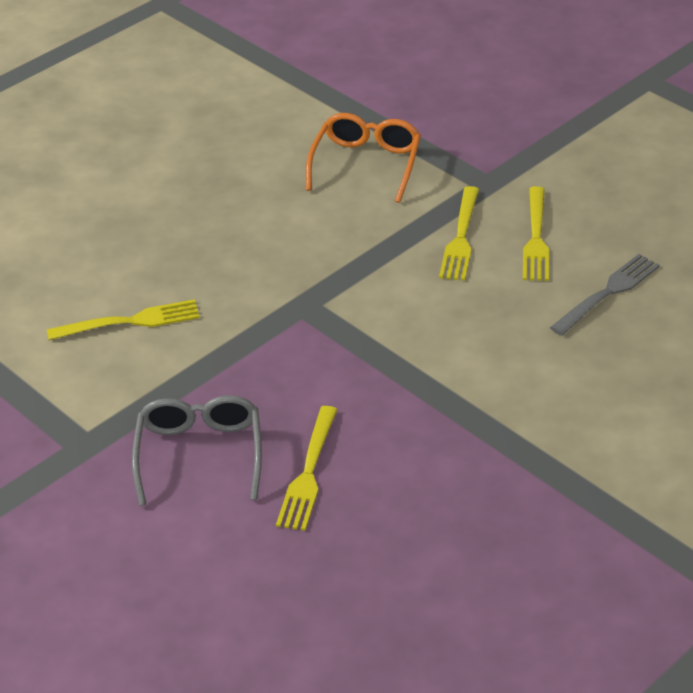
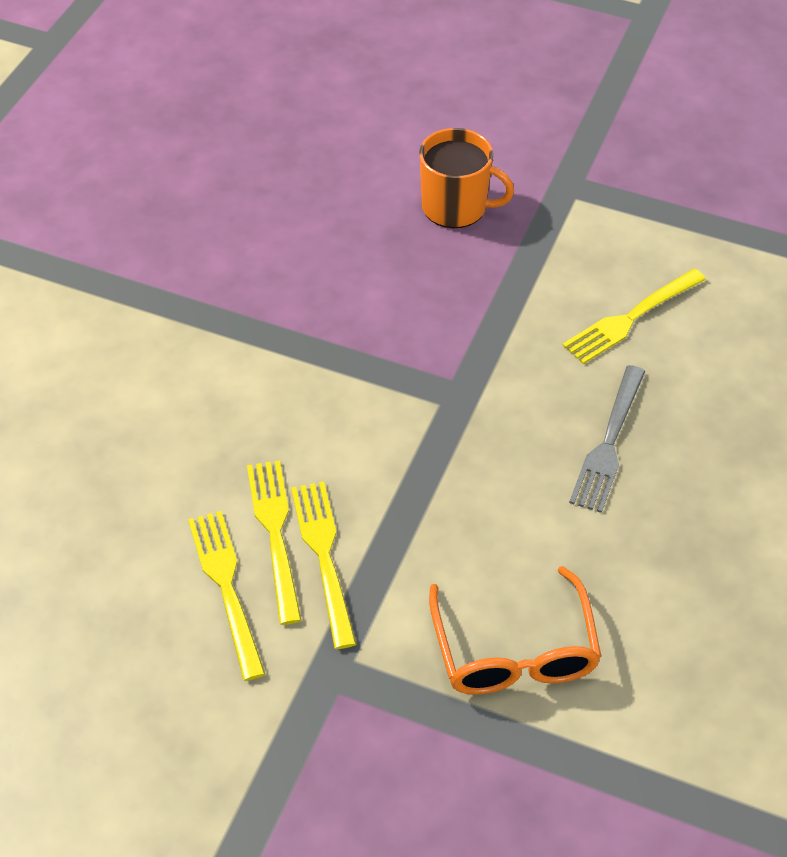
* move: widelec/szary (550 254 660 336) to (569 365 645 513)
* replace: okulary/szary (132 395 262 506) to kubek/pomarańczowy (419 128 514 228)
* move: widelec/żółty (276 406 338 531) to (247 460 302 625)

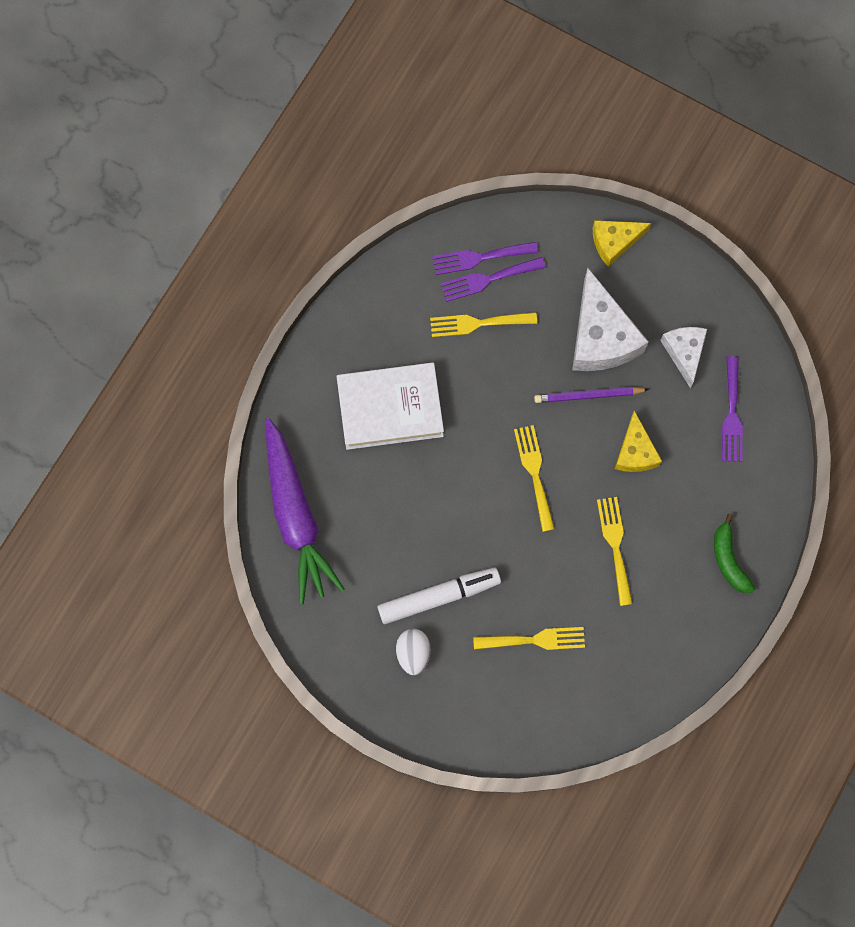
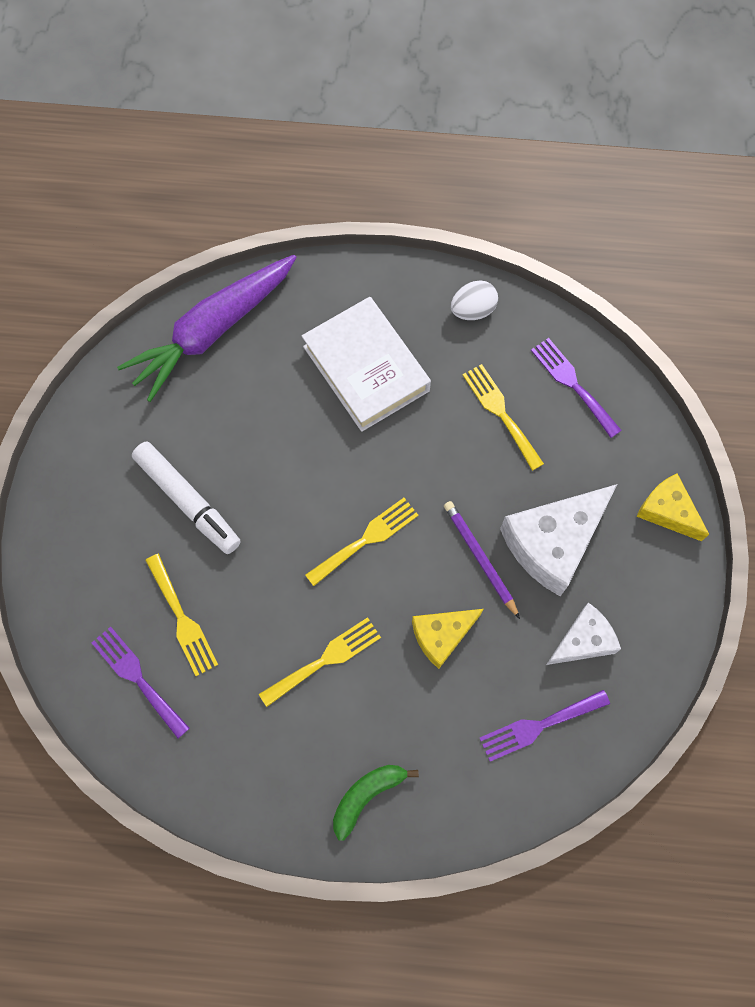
* move: widelec/fioletowy (441 257 546 302) to (92 627 190 738)
* move: jajko/biały (396 629 431 675) to (451 280 498 320)

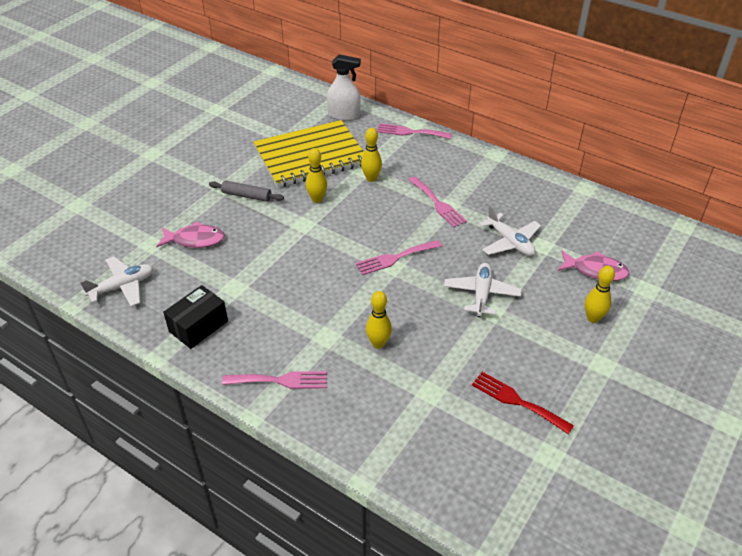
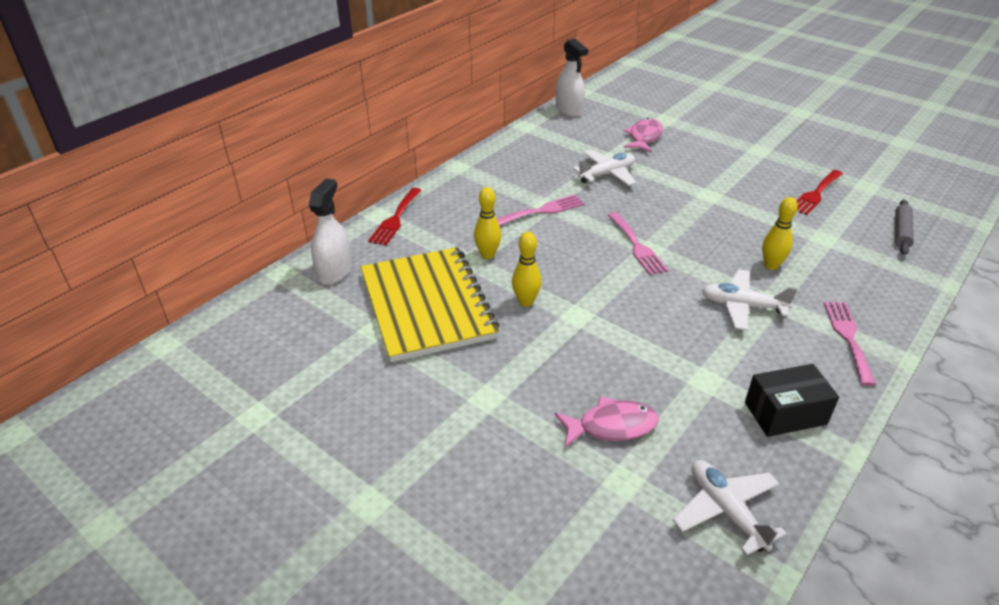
* recolor: widelec/różowy (377 123 452 139) to widelec/czerwony (368 188 422 245)
* move: wałek do ciasta/szary (209 180 284 202) to (895 200 914 255)
* rotate: ryba/różowy (156 221 225 248) = (555 396 659 448) 75 degrees clockwise
* move: samolot/biały (444 263 521 317) to (702 269 797 330)
* delete: kręgiel/żółty (585 266 615 323)
* rotate: pudełko/czarny (163 285 228 349) = (745 364 839 437) 60 degrees counterclockwise
* insert: spryskiwacz/biały (556 38 588 117)

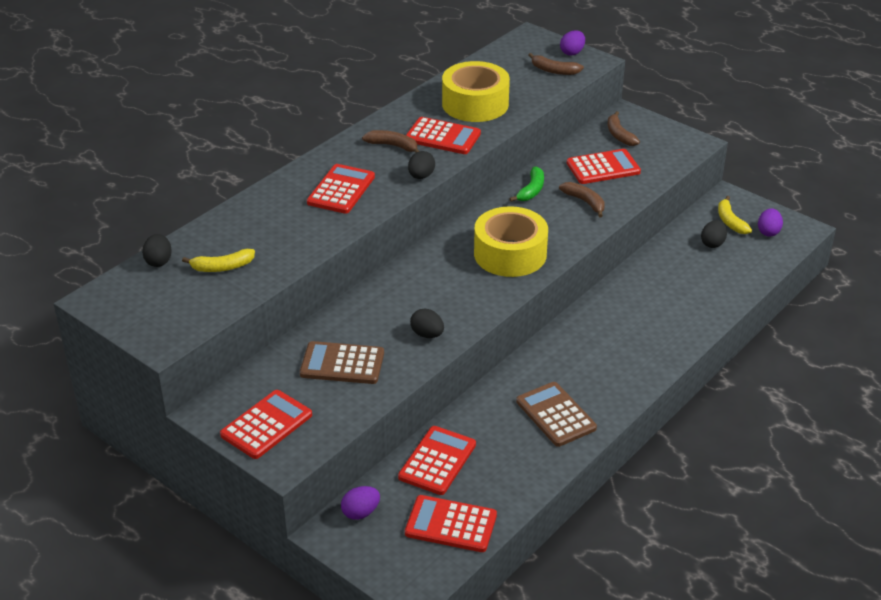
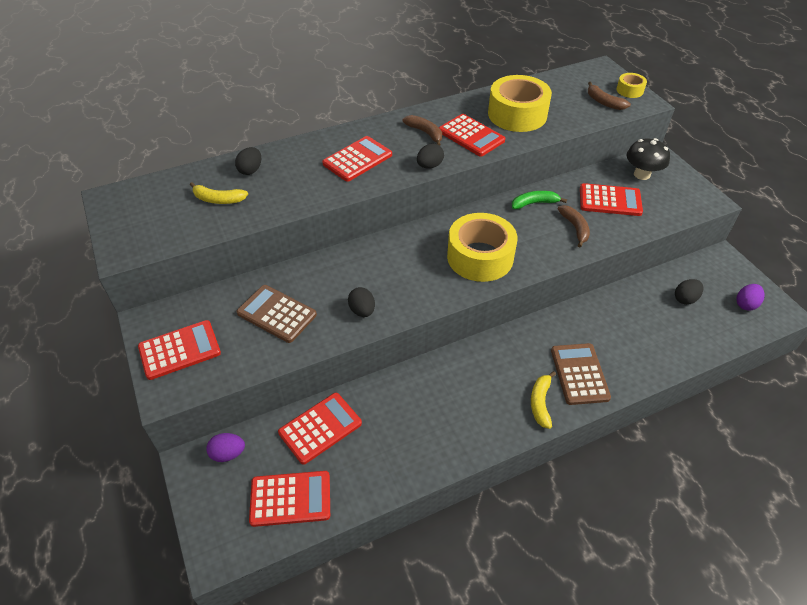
* replace: jajko/fioletowy (560 30 585 55) to taśma klejąca/żółty (616 73 647 98)
* replace: banan/brązowy (608 111 640 146) to grzyb/czarny (627 138 670 180)
* rotate: banan/zielony (509 166 544 202) = (512 191 567 209) 150 degrees counterclockwise
* move: banan/żółty (718 196 752 234) to (531 371 556 429)
* move: jajko/czarny (142 234 172 267) to (235 147 261 175)
* move: kalkulator/brązowy (516 382 597 447) to (551 343 611 405)
* rotate: kalkulator/czerwony (405 495 497 552) = (249 471 330 527) 135 degrees clockwise

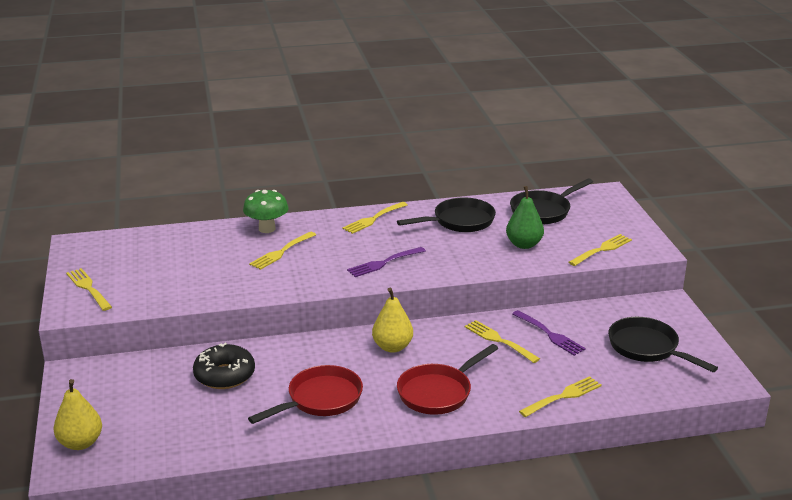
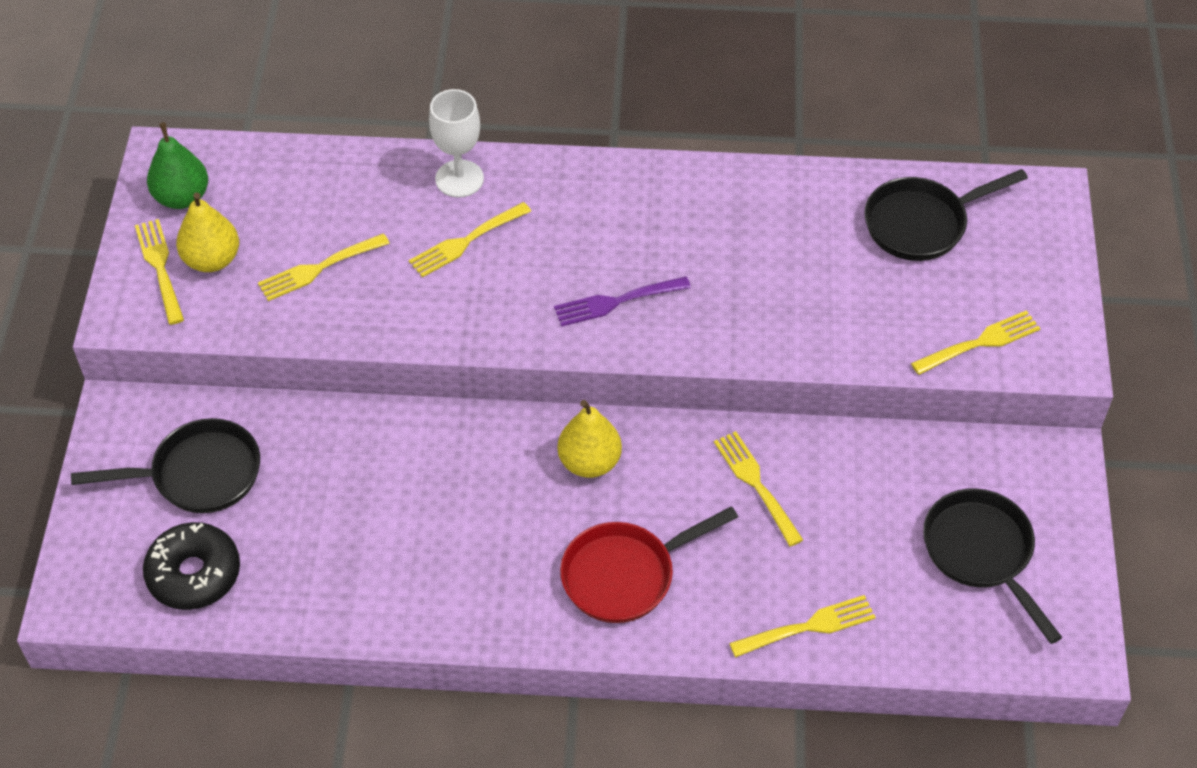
* move: gruszka/zielony (506 186 544 249) to (147 122 208 209)
* replace: grzyb/zielony (243 190 289 233) to kielich/biały (429 89 484 198)
* move: patelnia/czarny (397 198 496 232) to (71 418 260 513)
* move: widelec/żółty (342 202 408 234) to (258 233 390 301)
* delete: widelec/fioletowy (512 310 586 356)
* move: donut/czarny (193 343 255 389) to (143 522 240 610)
* delete: patelnia/czerwony (248 365 363 424)
* move: gruszka/żółty (53 379 102 450) to (176 192 239 272)

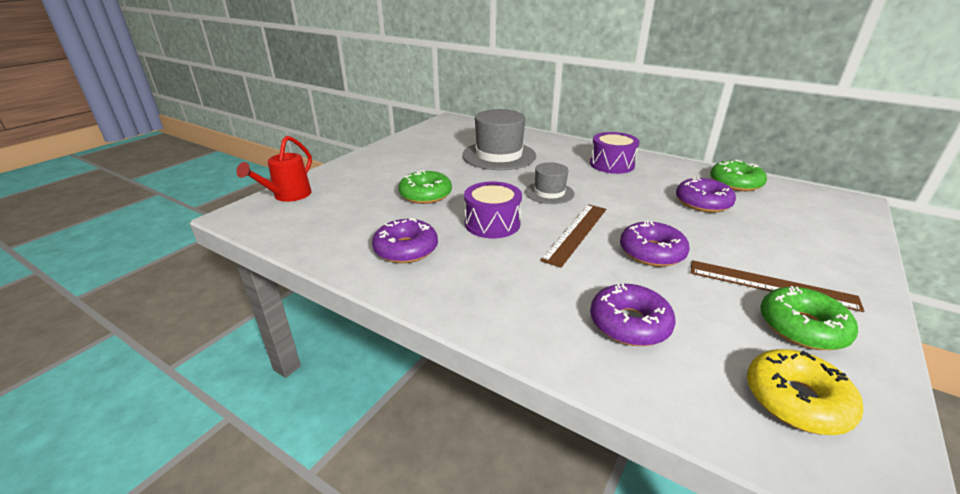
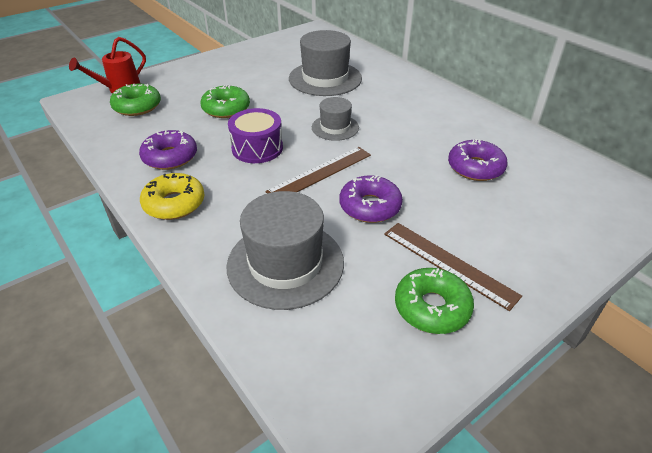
* delete: bęben/fioletowy (590 132 640 174)
* move: donut/zielony (710 160 767 191) to (110 84 161 116)
* replace: donut/fioletowy (590 284 676 346) to kapelusz/szary (226 191 344 310)
* move: donut/żółty (747 349 863 435) to (140 173 204 220)

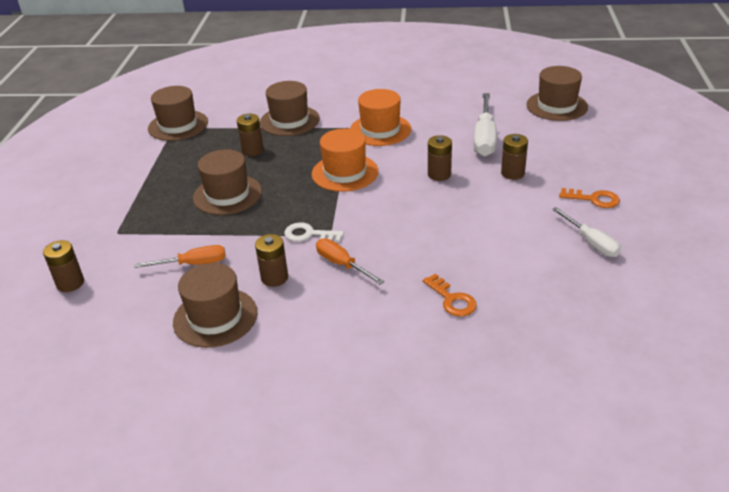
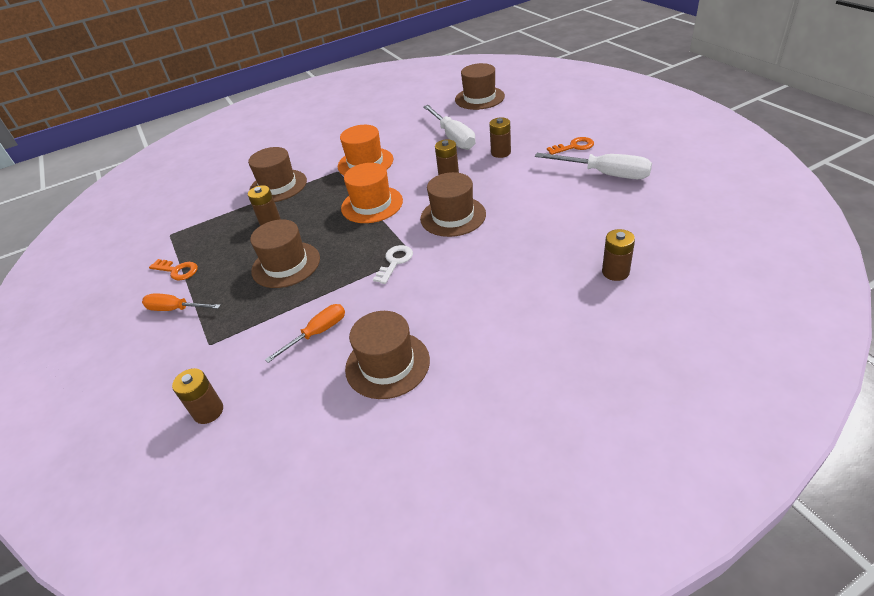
* move: kapelusz/brązowy (148 86 208 141) to (420 172 486 237)
* resize: śrubokręt/biały (552 207 621 257) = (535 153 652 179) x1.57
* rotate: klucz/biały (284 222 344 242) = (373 245 413 284) 135 degrees clockwise
* move: bateria/brązowy (255 234 288 287) to (602 229 635 281)
* move: śrubokręt/pomarańczowy (316 239 384 285) to (142 293 221 311)
* move: klucz/pomarańczowy (423 274 477 317) to (149 259 198 281)

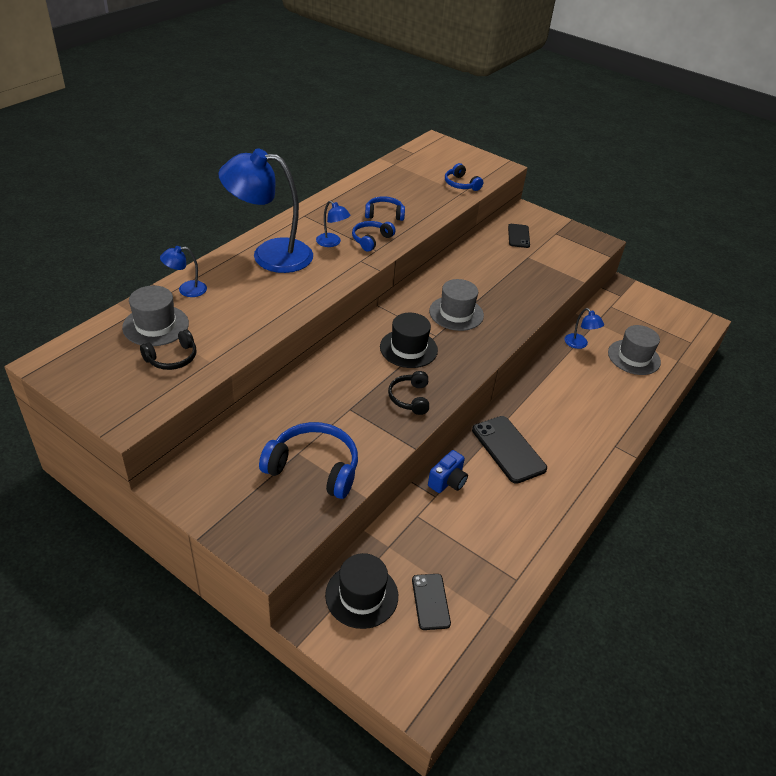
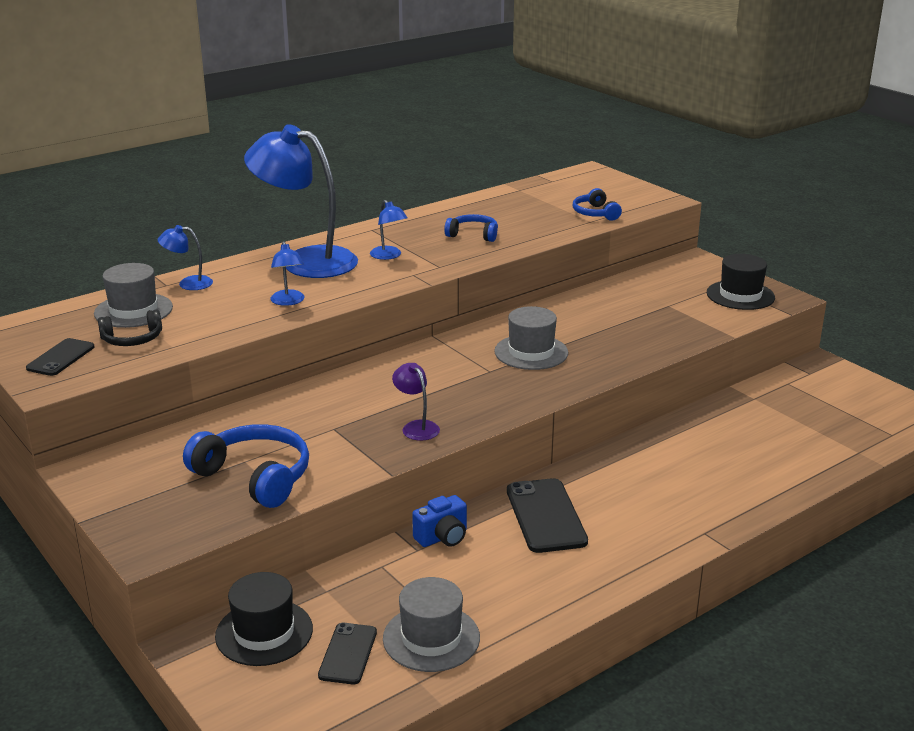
* delete: słuchawki/niebieski (352 221 396 251)
* move: telefon/czarny (508 224 530 248) to (26 338 94 376)
* move: lampka/niebieski (564 308 604 349) to (270 241 305 306)
* move: kapelusz/czarny (380 313 438 368) to (707 254 775 310)
* move: kapelusz/szary (608 325 661 375) to (383 577 480 672)
* replace: słuchawki/czarny (388 371 429 415) to lampka/fioletowy (392 363 440 441)

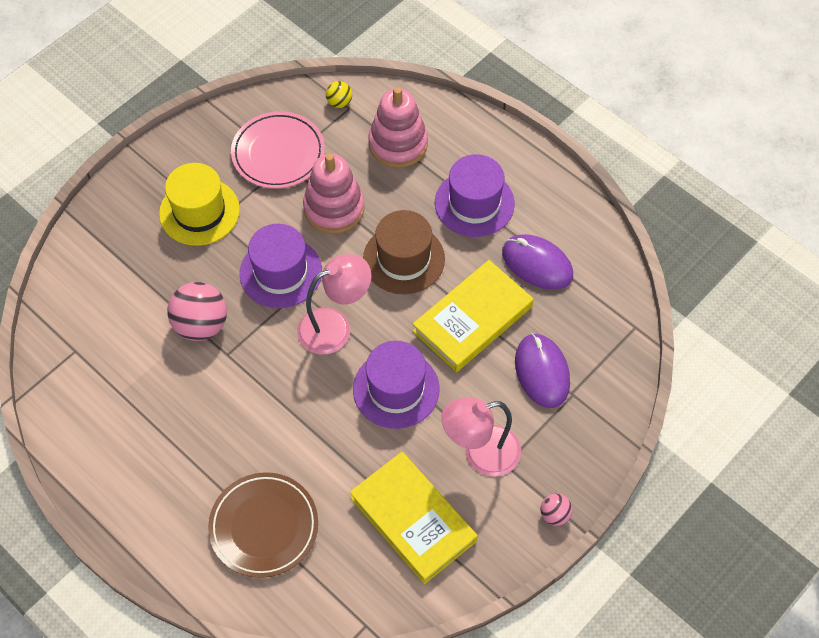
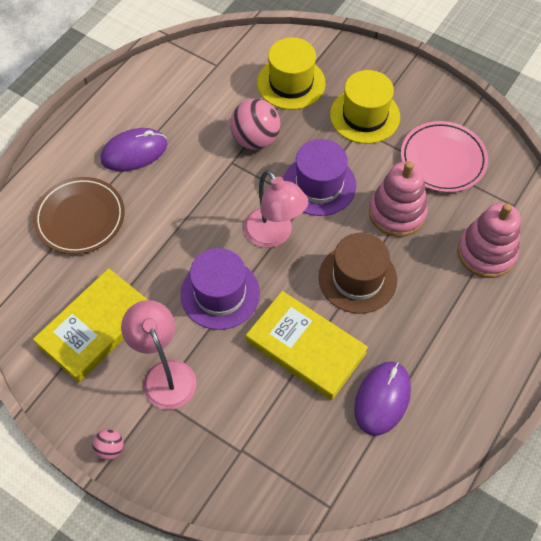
* delete: piłka/żółty (326 81 352 108)
* delete: kapelusz/fioletowy (435 154 515 237)
* move: myszka/fioletowy (515 333 570 408) to (100 128 167 171)
* insert: kapelusz/żółty (257 37 325 110)

